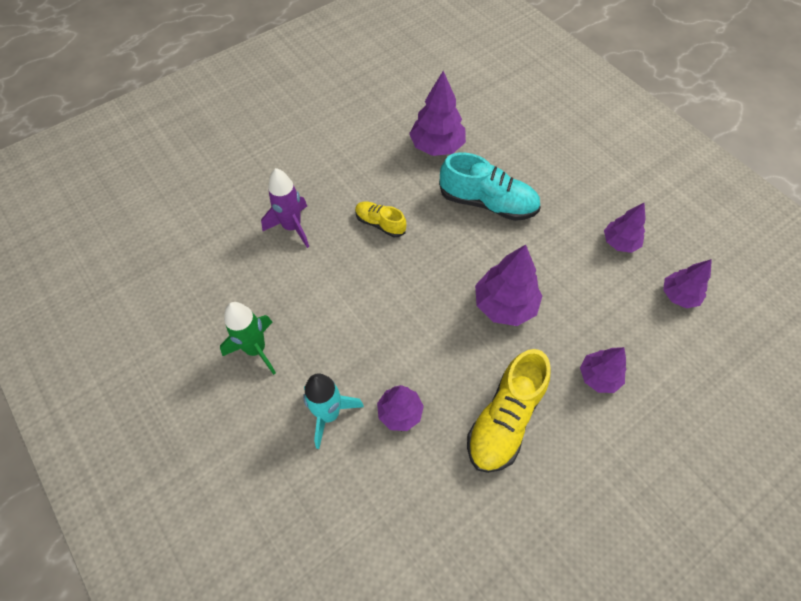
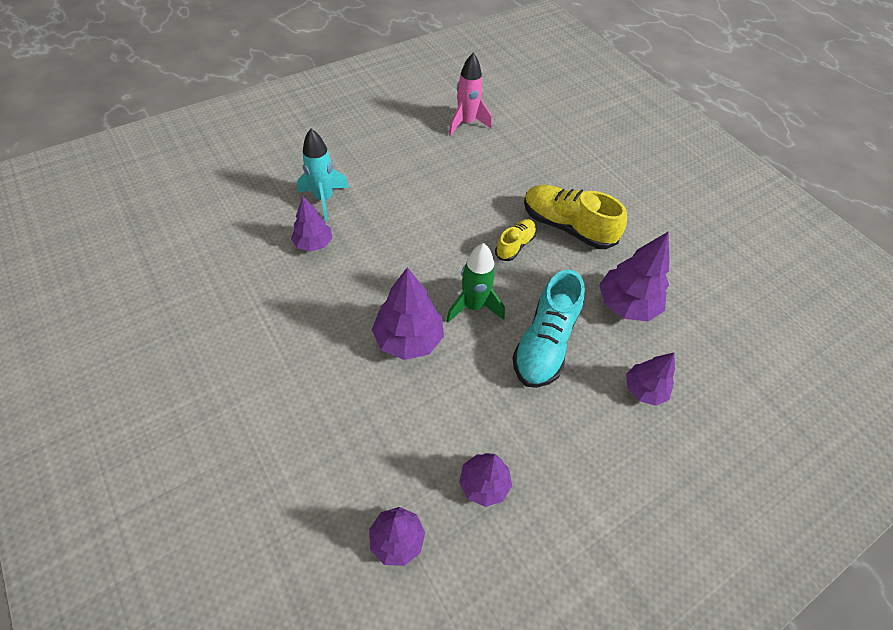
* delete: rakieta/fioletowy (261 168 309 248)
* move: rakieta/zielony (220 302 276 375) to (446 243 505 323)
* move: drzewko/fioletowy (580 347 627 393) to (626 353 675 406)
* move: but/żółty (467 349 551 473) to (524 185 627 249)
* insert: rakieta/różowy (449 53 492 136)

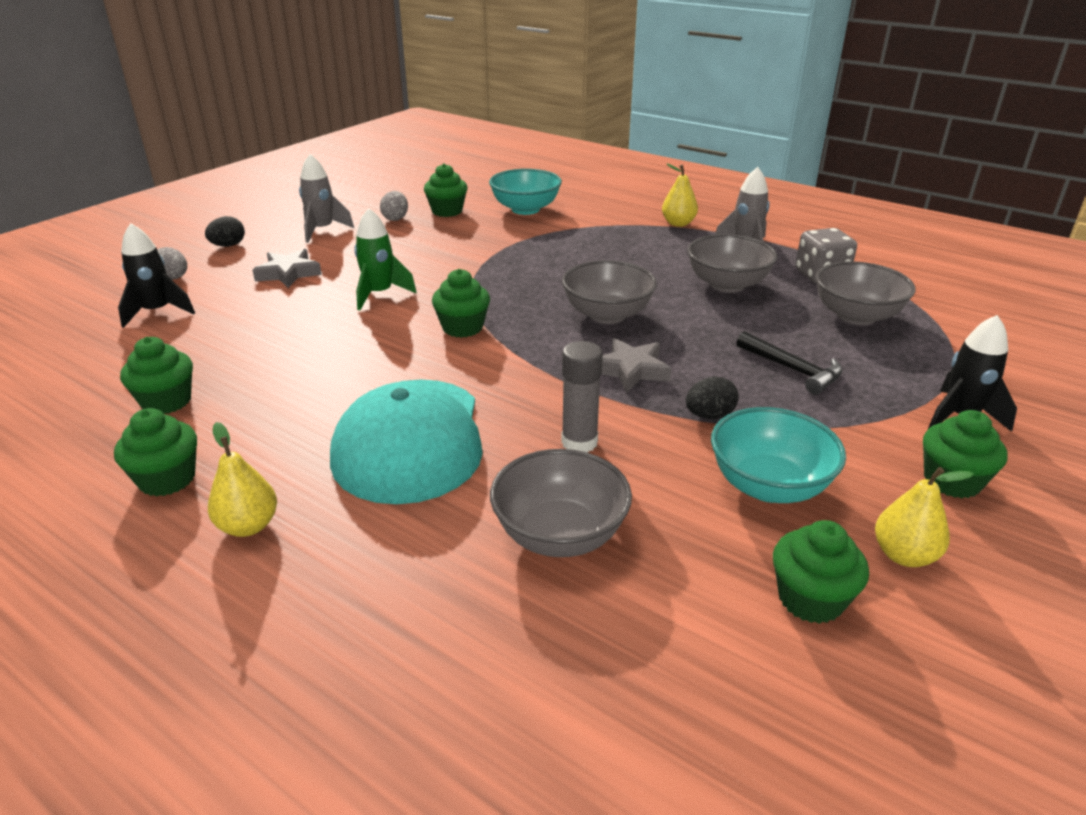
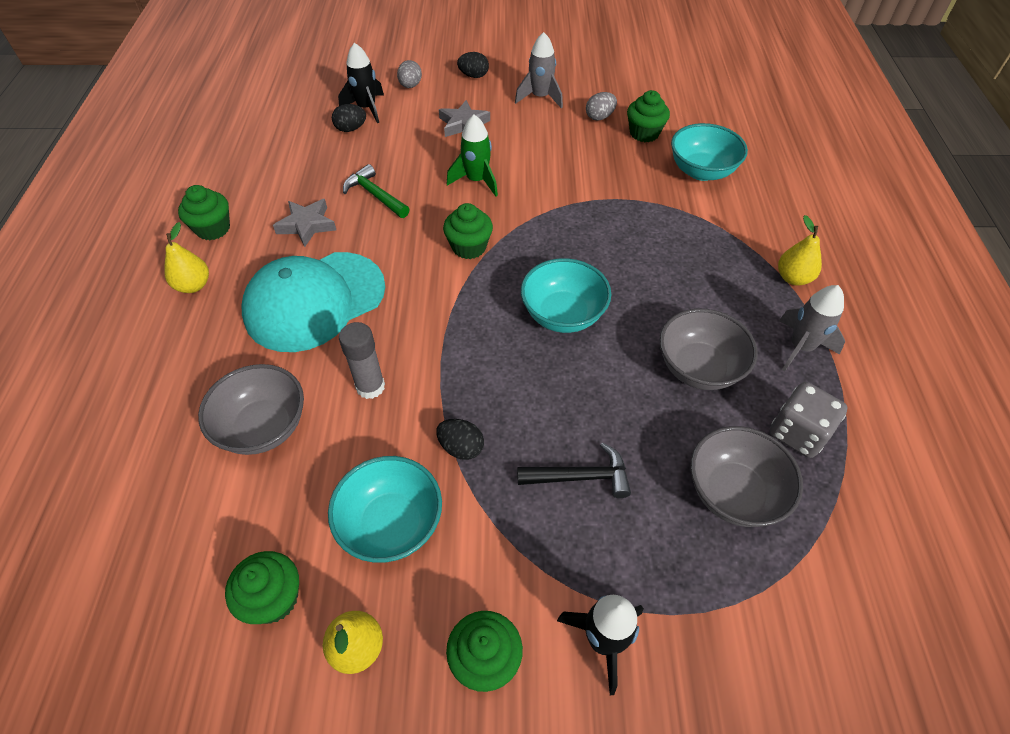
* recolor: miska/szary (562 260 657 324) to miska/turkusowy (521 258 611 333)
* rotate: młotek/czarny (736 331 842 395) = (517 442 631 498) 105 degrees counterclockwise
* delete: muffinka/zielony (120 337 193 414)
* move: gwiazda/szary (601 338 671 393) to (273 199 336 247)
* insert: jajko/czarny (332 104 366 132)
* insert: młotek/zielony (343 164 410 218)

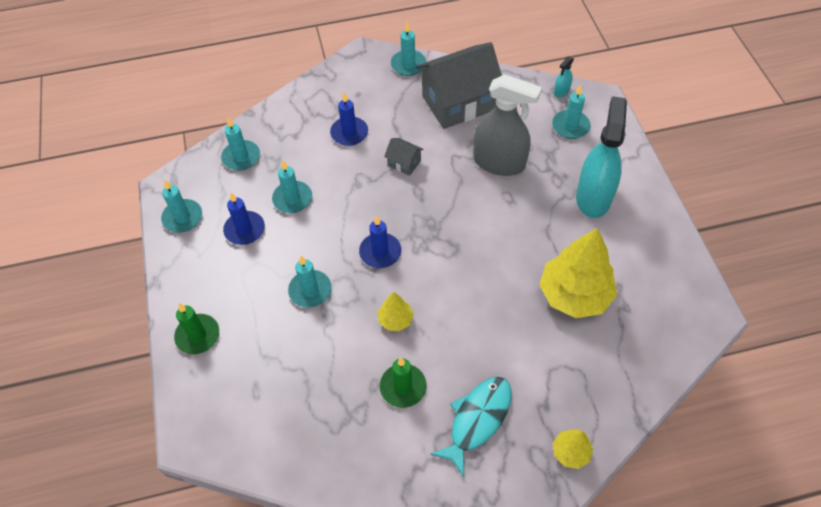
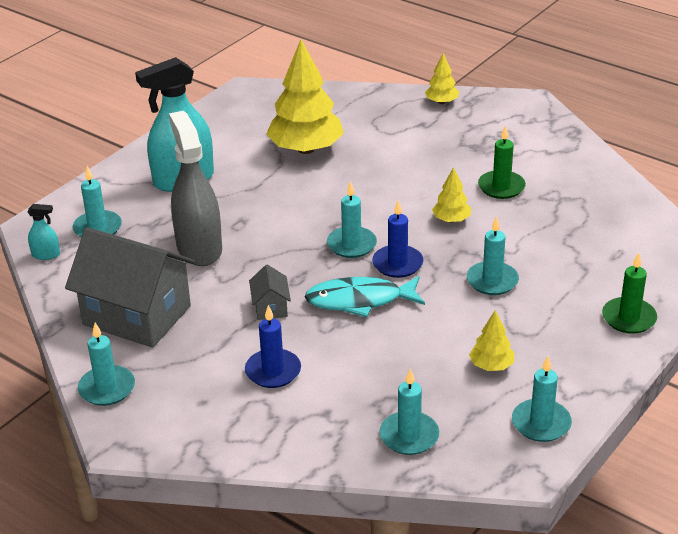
* move: świeca/turkusowy (272 160 312 213) to (327 181 377 258)
* replace: świeca/niebieski (223 192 265 245) to drzewko/żółty (469 310 514 371)
* move: ryba/turkusowy (430 377 512 477) to (305 276 425 317)

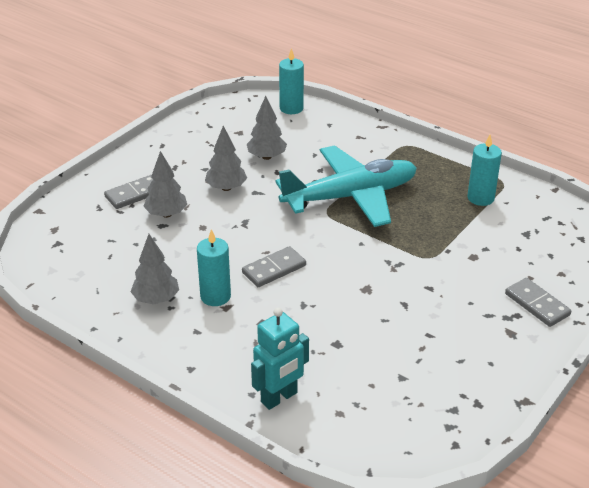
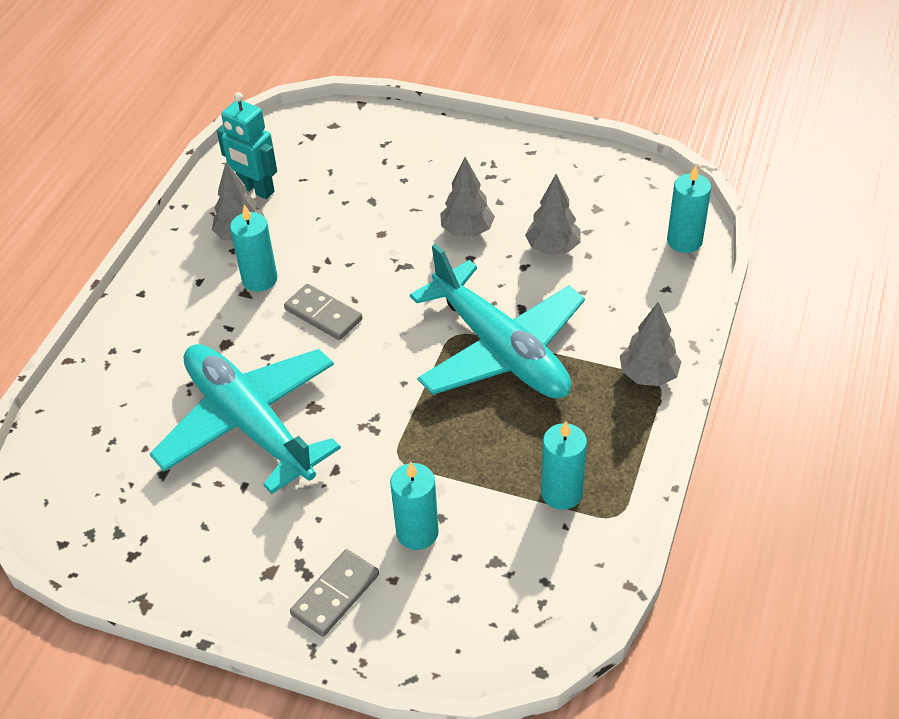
* move: drzewko/szary (143 151 187 218) to (620 302 682 386)
* delete: kostka domina/szary (104 175 153 209)
* move: robot/turkusowy (251 307 309 410) to (217 92 277 199)
* insert: samolot/turkusowy (150 344 341 494)
* insert: świeca/turkusowy (390 462 439 550)

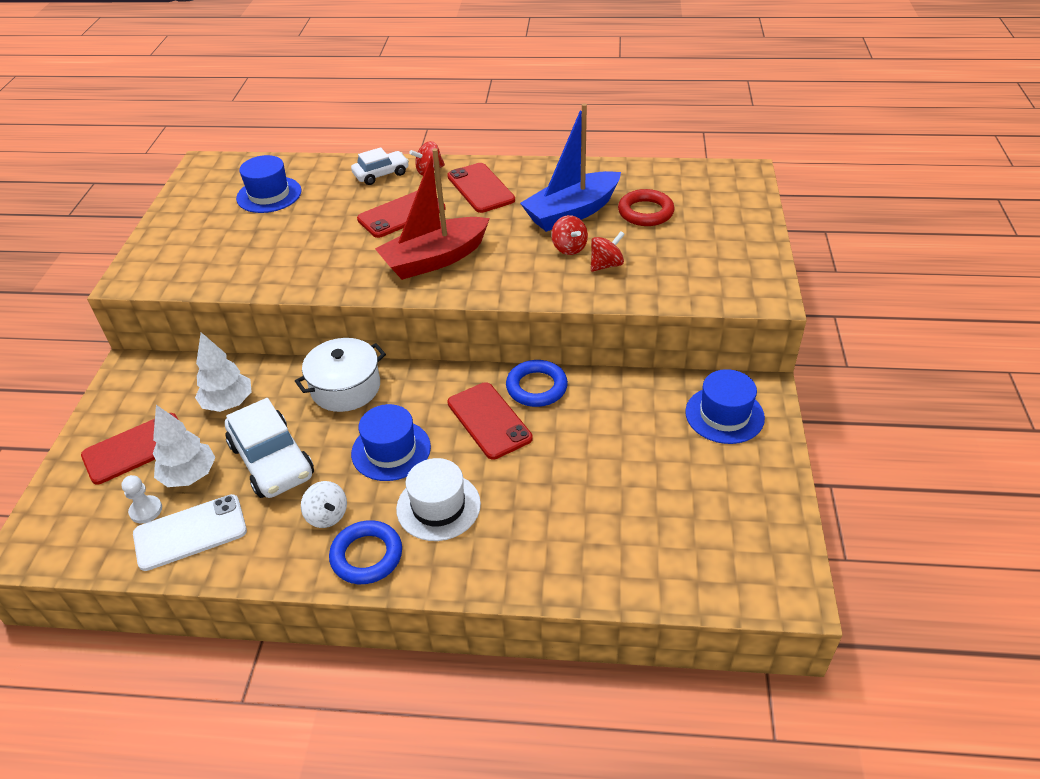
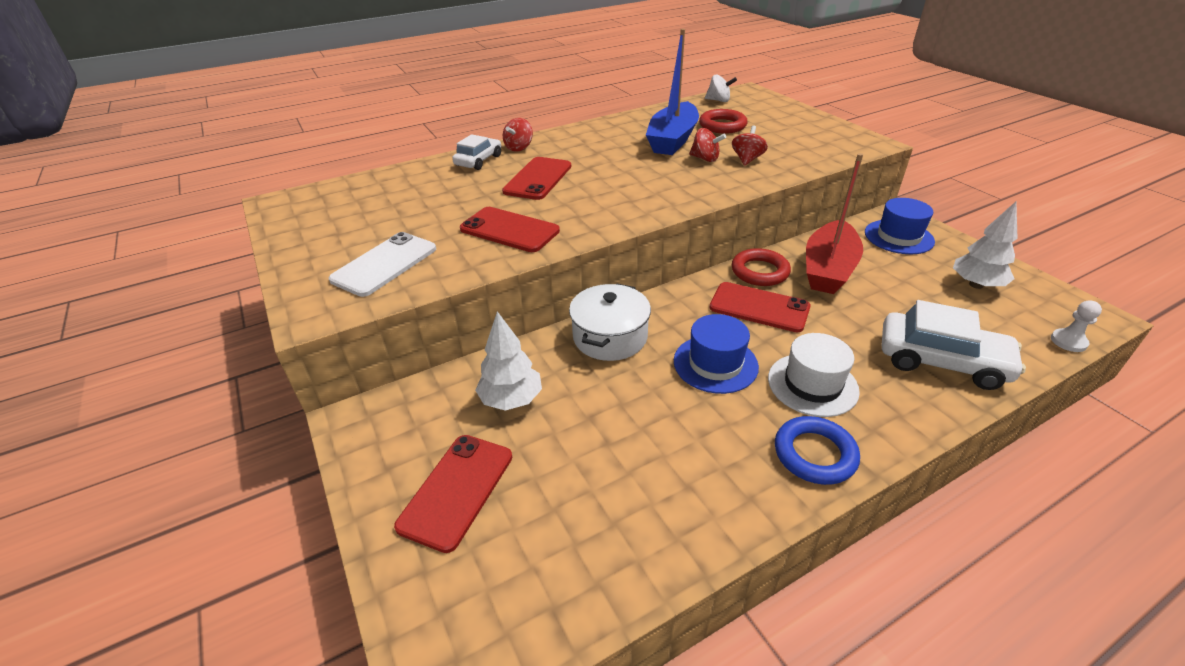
* move: łódka/czerwony (375 148 490 280) to (806 153 863 294)
* delete: kapelusz/niebieski (236 155 302 213)
* move: telefon/czerwony (447 163 515 213) to (460 207 560 252)
* recolor: pierścień/niebieski (506 360 568 407) to pierścień/czerwony (732 248 791 286)
* move: samochód/biały (225 398 314 498) to (882 300 1026 390)
* move: drzewko/biały (153 405 216 487) to (953 202 1018 289)
* move: pionek/biały (121 475 162 523) to (1051 300 1102 352)
* move: bączek/biały (301 481 347 528) to (705 75 737 102)
* move: telefon/biały (133 494 247 571) to (329 232 436 297)

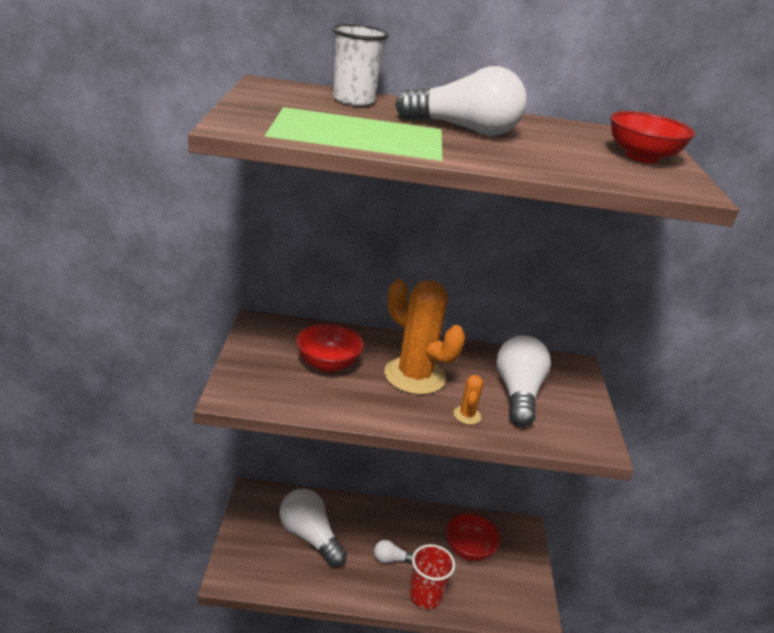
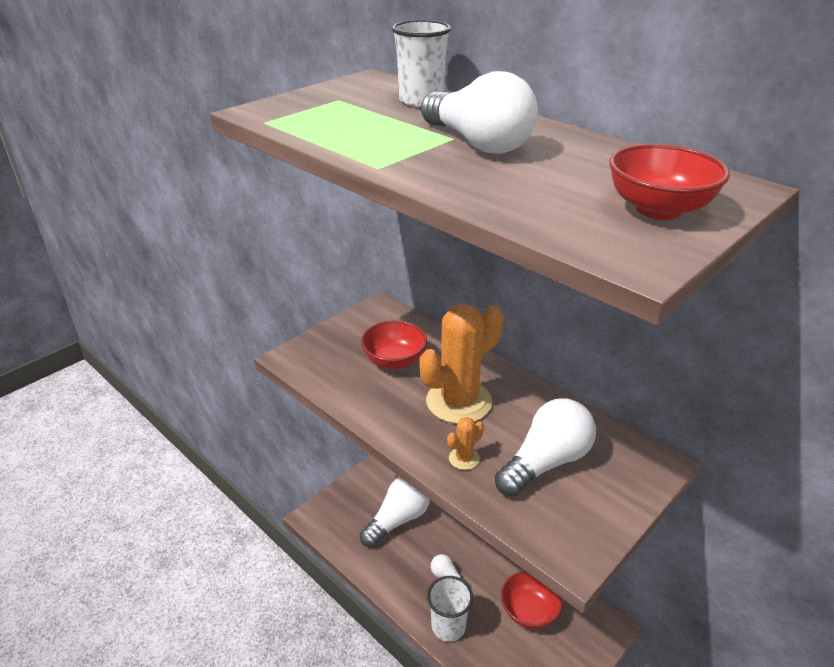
* rotate: kaktus/pomarańczowy (384 280 465 395) = (419 304 504 424) 60 degrees clockwise
* rotate: żarówka/biały (280 488 347 567) = (360 477 430 547) 45 degrees clockwise
* recolor: szklanka/czerwony (410 544 455 609) to szklanka/biały (427 576 473 642)

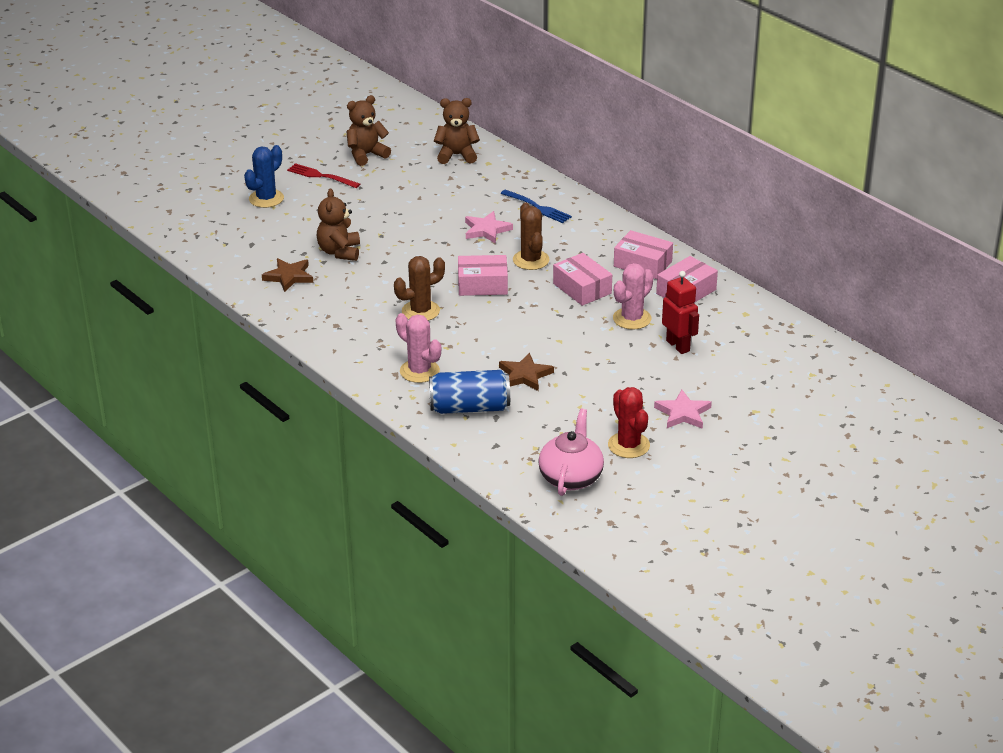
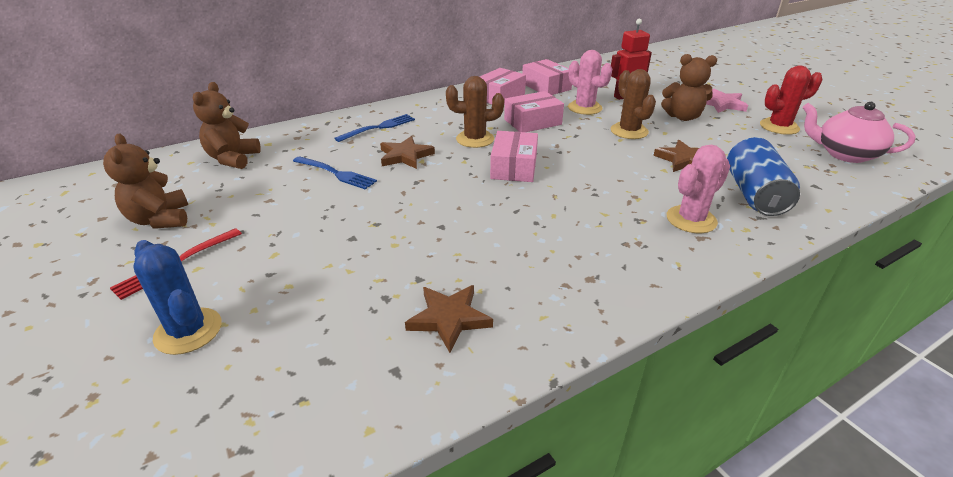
* move: miś/brązowy (317 189 360 261) to (661 54 717 121)
* recolor: gwiazda/różowy (465 211 513 244) to gwiazda/brązowy (380 136 435 169)
* move: kaktus/brązowy (394 256 445 321) to (611 69 656 139)
* insert: widelec/niebieski (293 156 377 190)

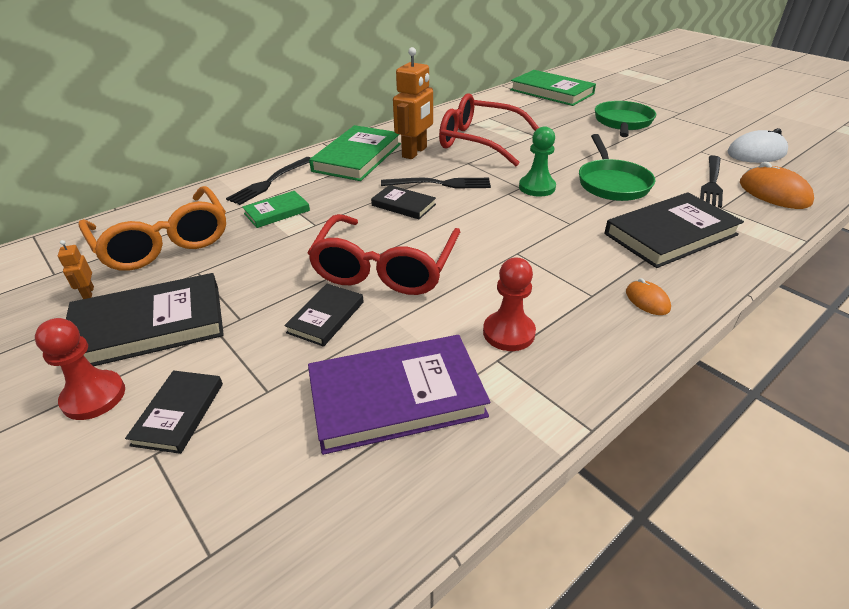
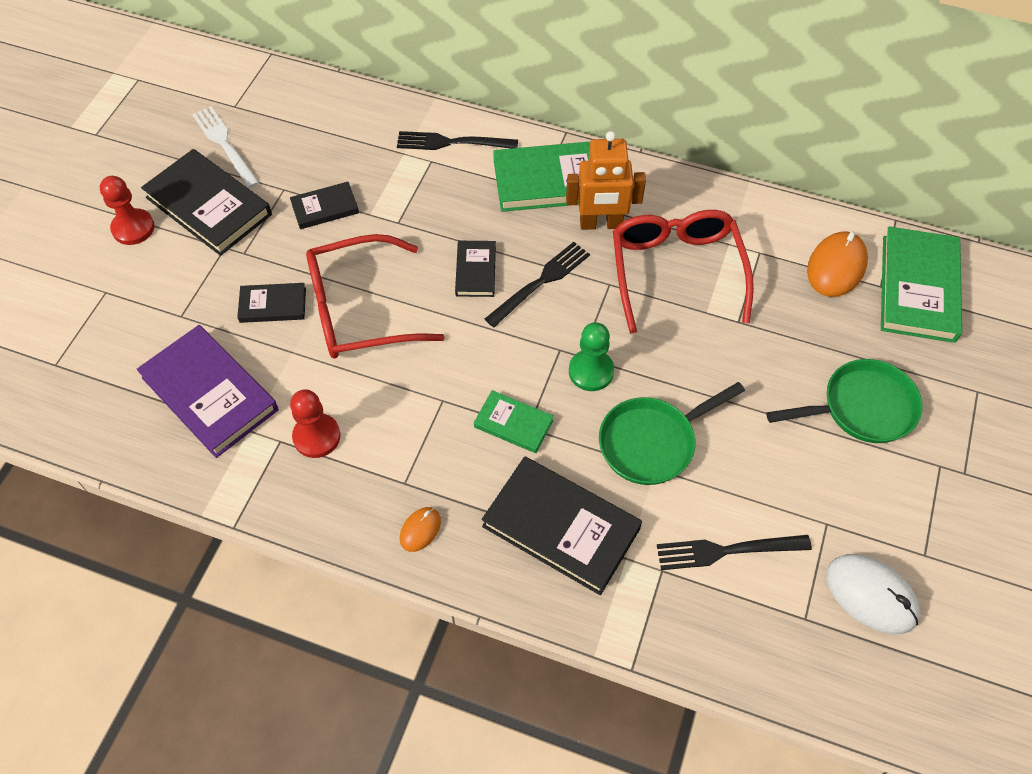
* move: myszka/pomarańczowy (740 162 814 209) to (807 231 868 297)
* rotate: widelec/czarny (381 178 491 189) = (485 242 590 327) 105 degrees counterclockwise
* delete: okulary/pomarańczowy (78 186 226 271)
* move: książka/zielony (242 191 310 228) to (474 390 554 453)
* replace: robot/pomarańczowy (58 240 94 299) to widelec/biały (192 106 259 188)
* move: książka/czarny (125 370 223 454) to (290 182 359 229)

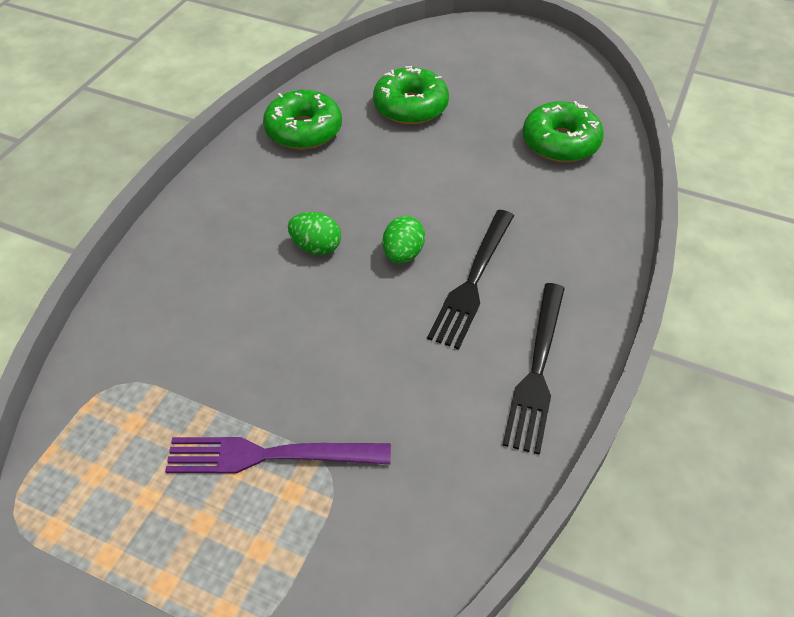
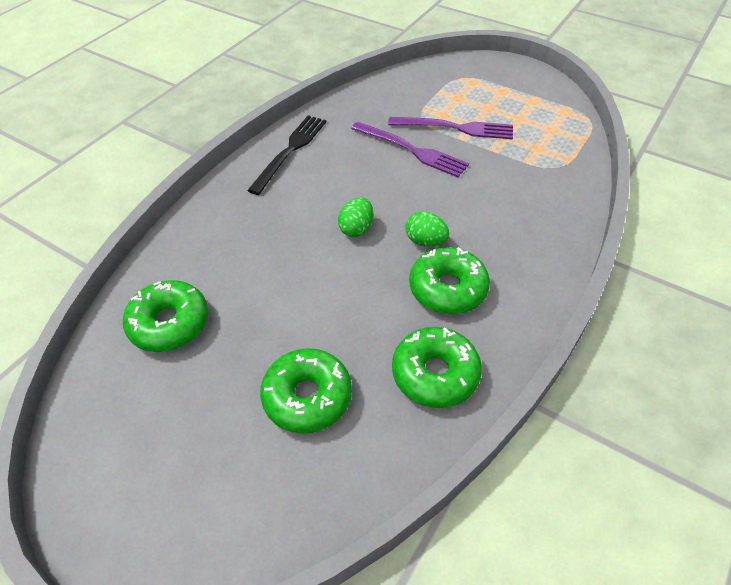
* delete: widelec/czarny (427 210 514 350)
* insert: widelec/fioletowy (351 122 469 177)
* insert: donut/zielony (409 247 490 314)

